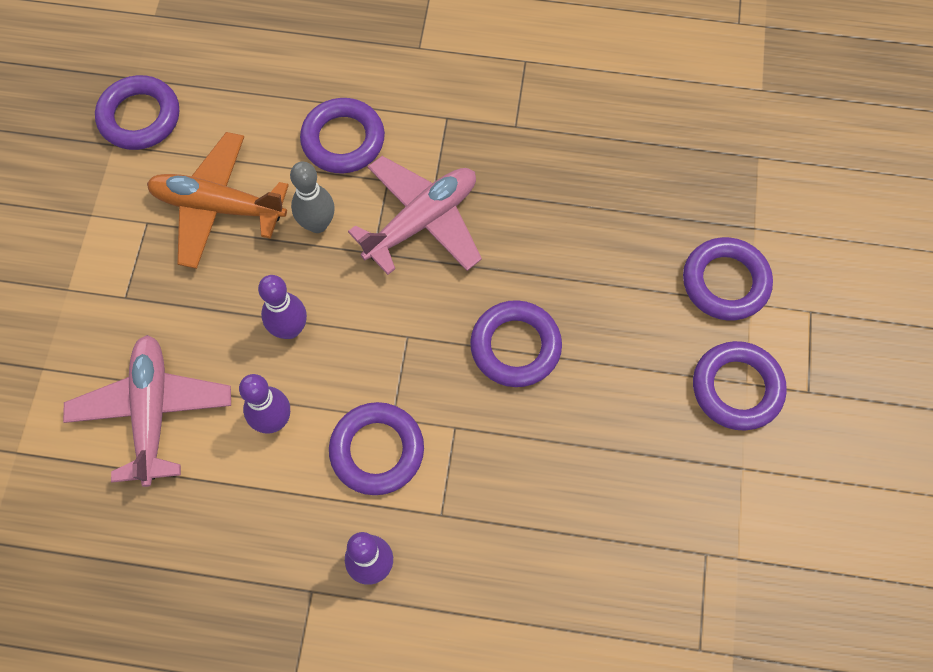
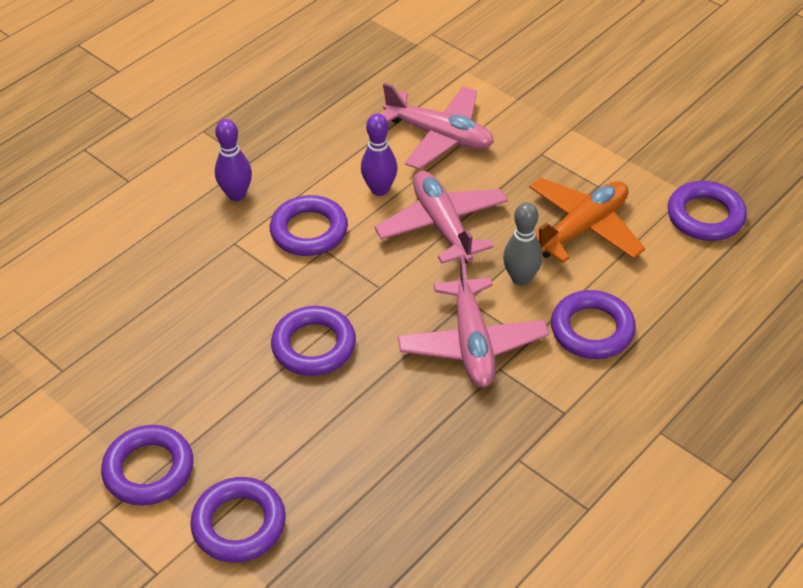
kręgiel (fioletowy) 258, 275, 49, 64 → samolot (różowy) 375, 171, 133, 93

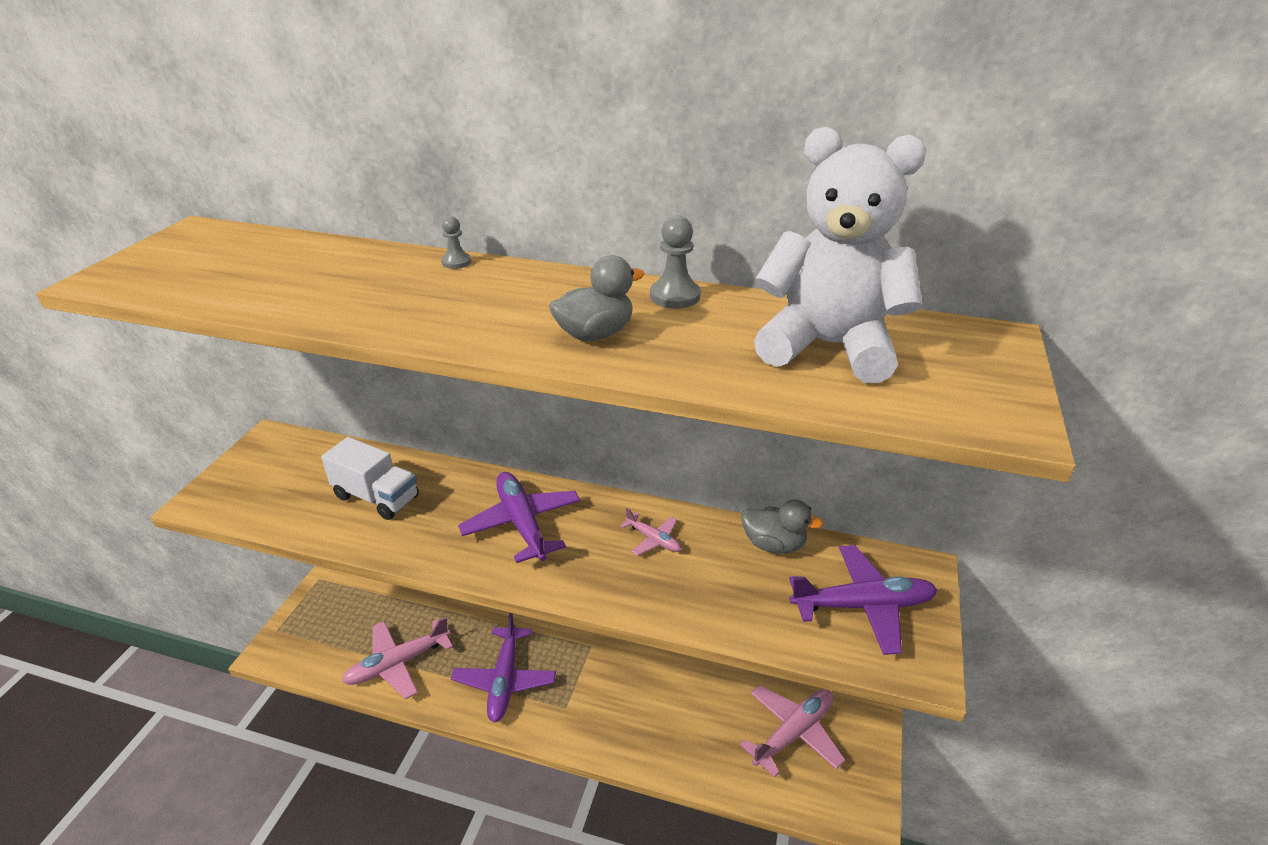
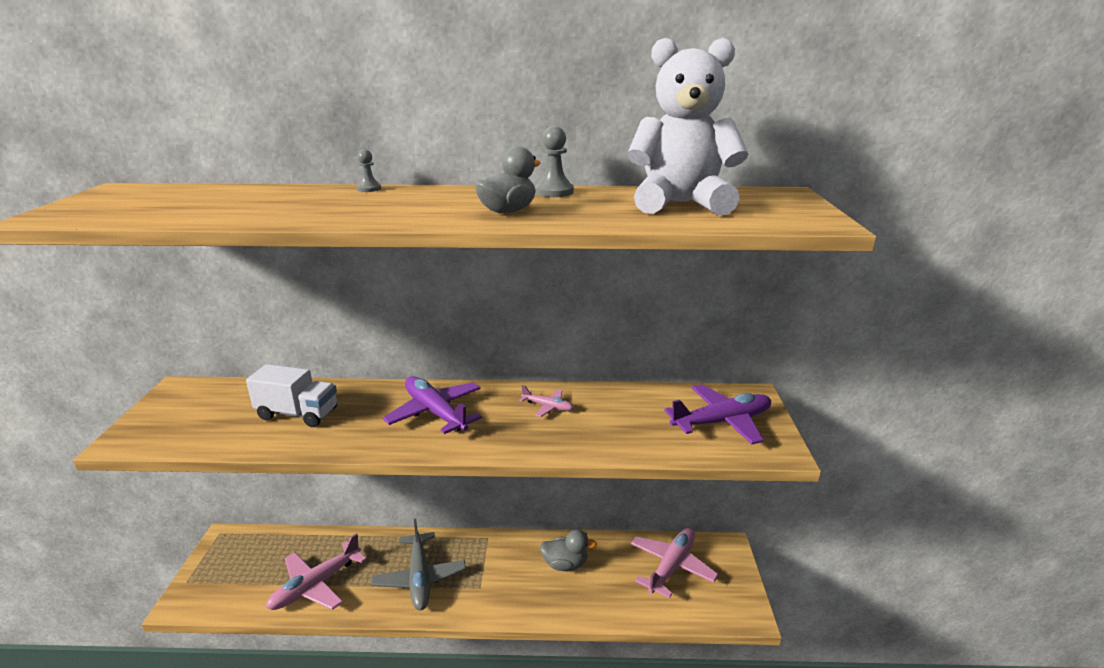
samolot (fioletowy) 451, 613, 105, 109 → samolot (szary) 371, 519, 95, 91
kaczka (szary) 741, 499, 83, 55 → kaczka (szary) 540, 530, 57, 41, shifted

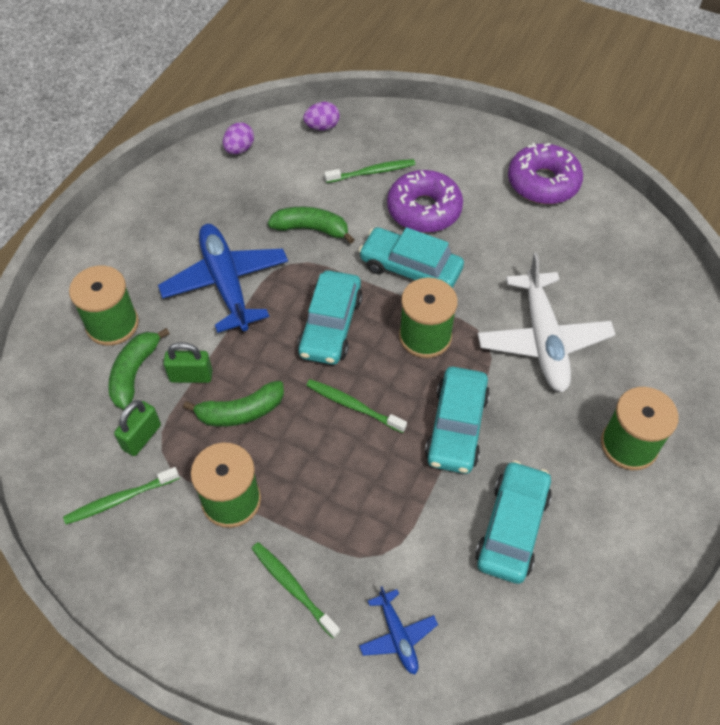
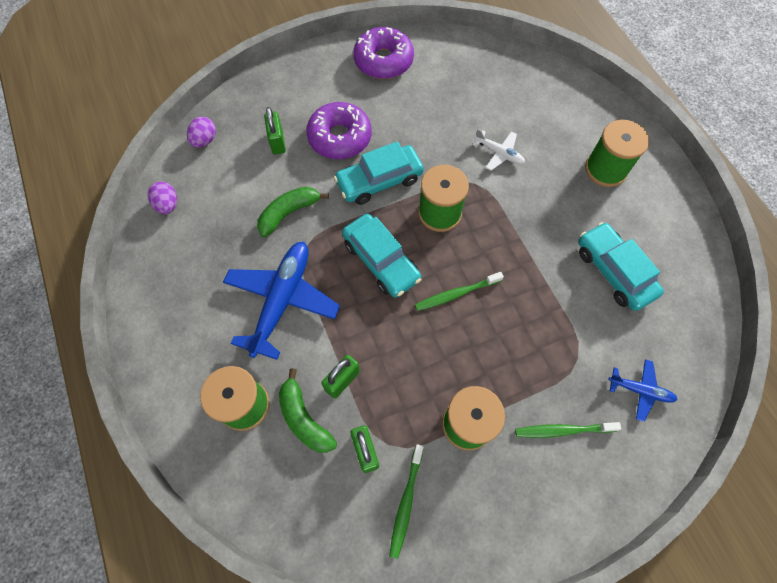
samolot (niebieski) 158, 224, 130, 109 → samolot (niebieski) 223, 242, 117, 118, 90 degrees clockwise
szczoteczka do zębów (zielony) 324, 159, 91, 24 → kłódka (zielony) 264, 107, 22, 48
samolot (biały) 478, 253, 138, 139 → samolot (biały) 472, 129, 53, 42, x0.49
banan (zielony) 183, 381, 101, 46 → -
samochód (turkusowy) 425, 367, 65, 107 → -

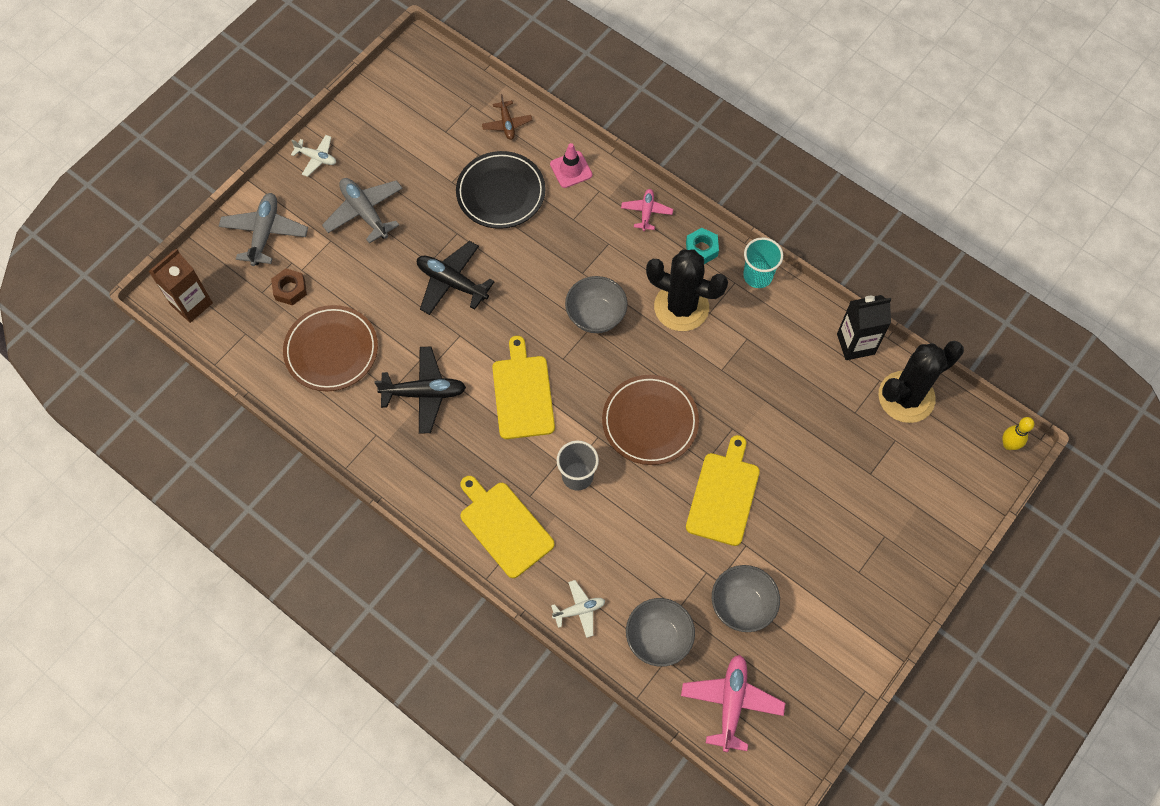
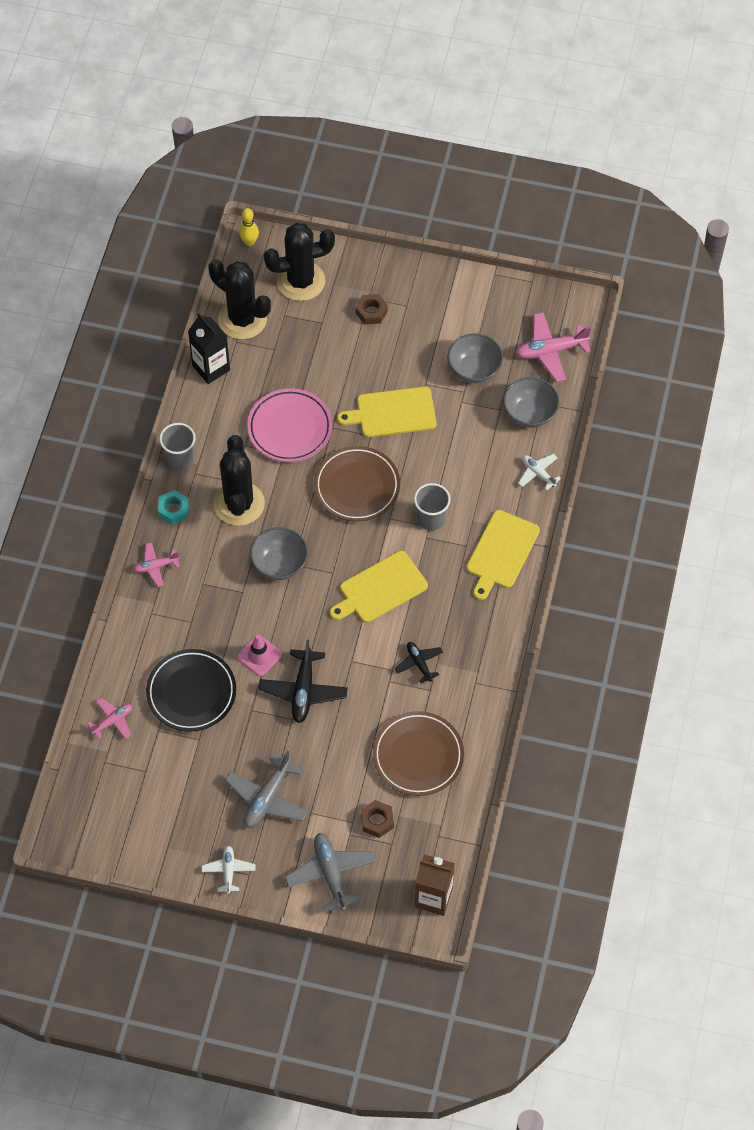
samolot (brązowy) 482, 94, 50, 46 → samolot (różowy) 87, 698, 45, 41
szklanka (turkusowy) 743, 237, 40, 51 → szklanka (szary) 159, 423, 37, 47
pachołek (różowy) 550, 143, 42, 45 → pachołek (różowy) 237, 635, 45, 41, shifted
- → talerz (różowy) 247, 388, 85, 74
- → kaktus (czarny) 264, 223, 71, 78
samolot (szary) 219, 193, 89, 73 → samolot (szary) 285, 833, 91, 79, 90 degrees clockwise
- → nakrętka (brązowy) 356, 294, 32, 31
samolot (czarny) 375, 347, 91, 87 → samolot (czarny) 395, 642, 48, 41, x0.59

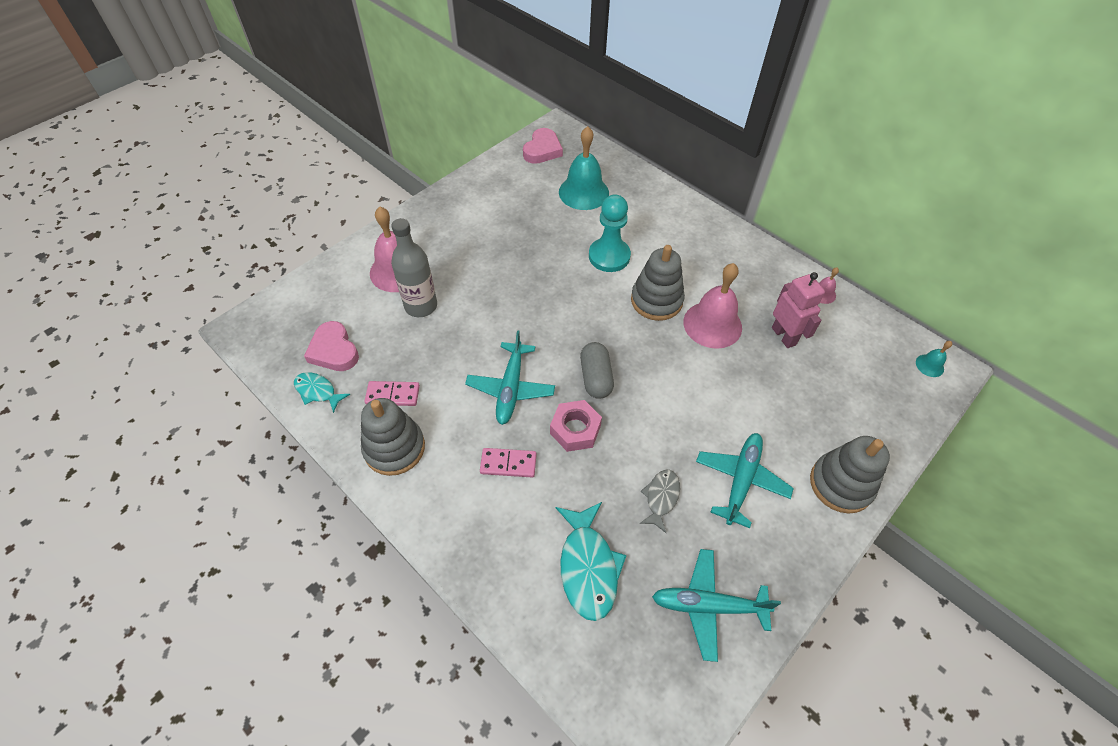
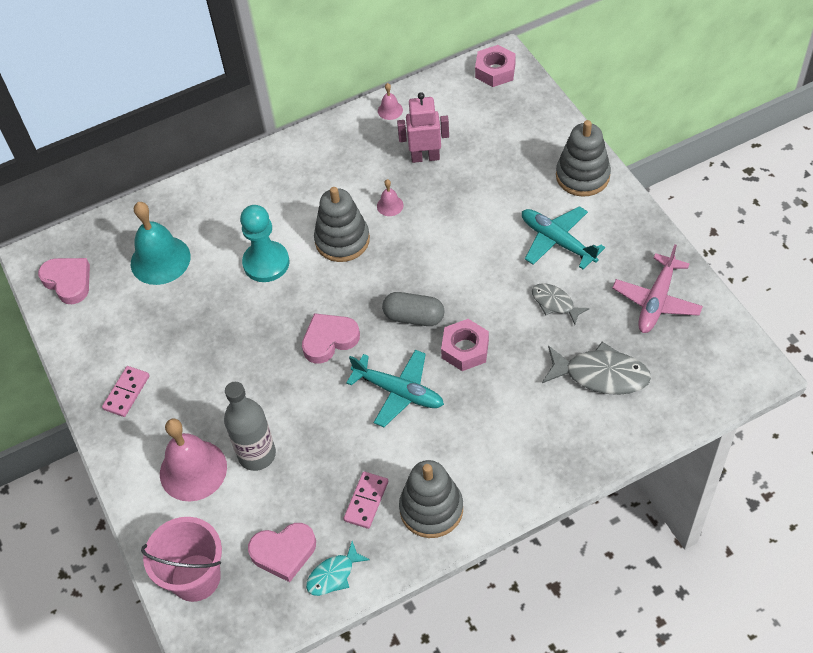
kostka domina (różowy) 480, 448, 57, 29 → kostka domina (różowy) 102, 366, 48, 51, shifted
- → wiadro (różowy) 141, 517, 81, 85
- → serce (różowy) 302, 313, 58, 51
dzwonek (różowy) 683, 263, 59, 86 → dzwonek (różowy) 377, 179, 27, 37, x0.45
dzwonek (turkusowy) 916, 341, 36, 36 → nakrętka (różowy) 475, 45, 41, 42
ryba (turkusowy) 556, 502, 71, 119 → ryba (szary) 542, 342, 109, 53
samolot (turkusowy) 652, 549, 129, 113 → samolot (różowy) 612, 244, 91, 89

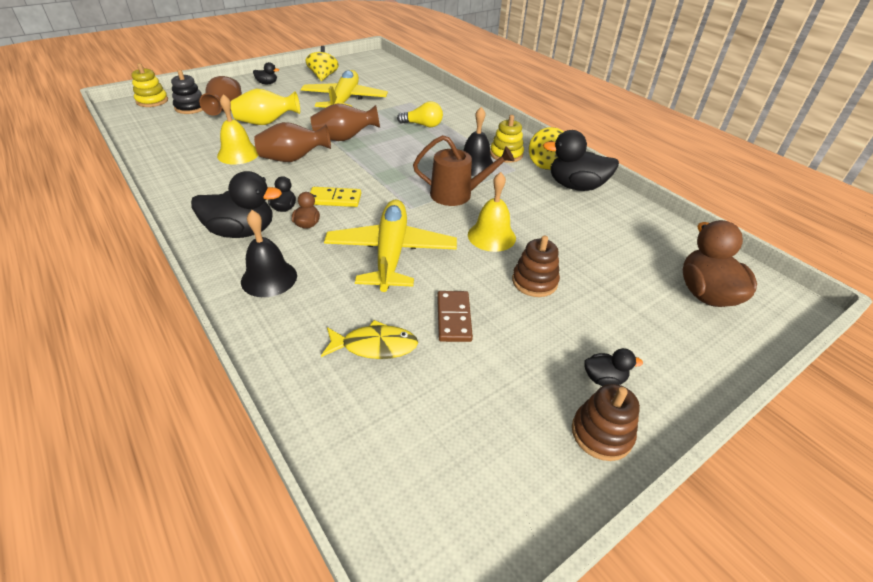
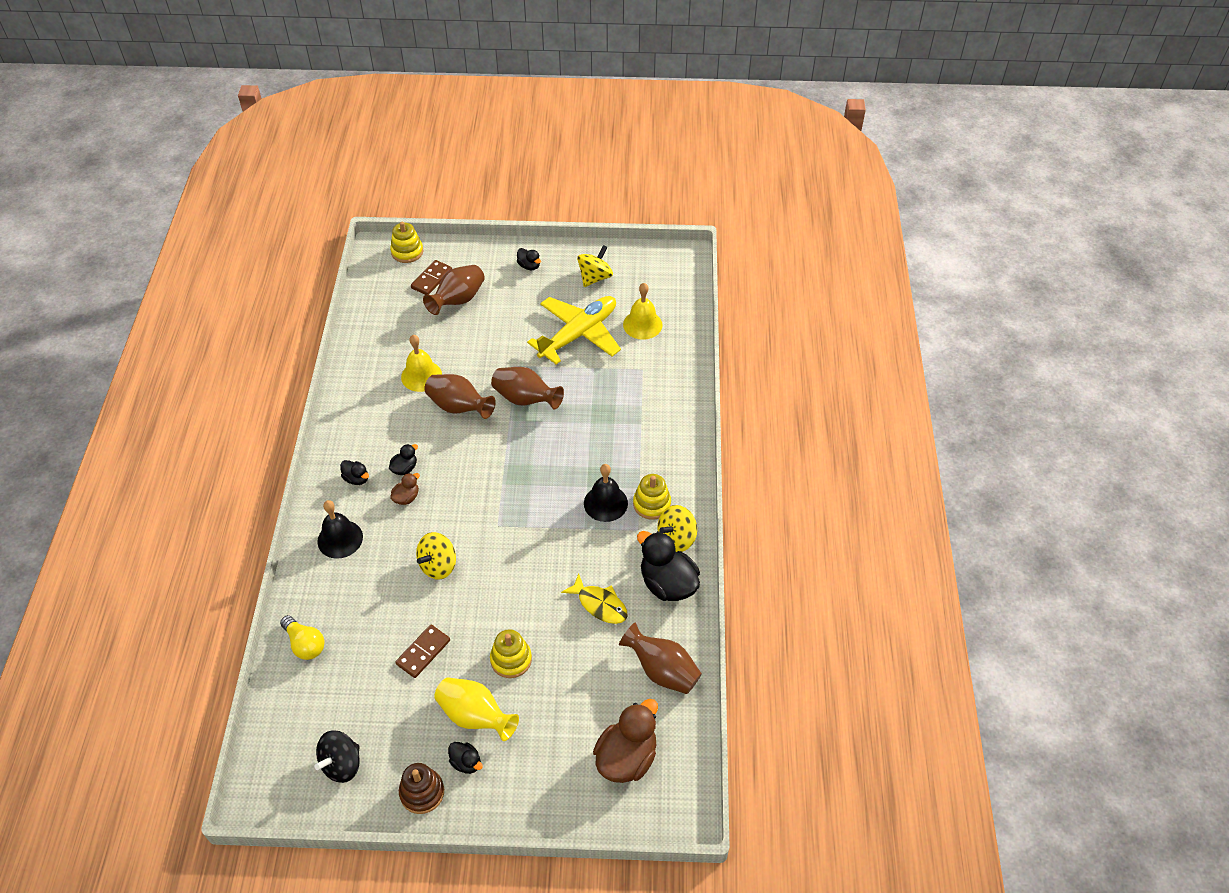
żarówka (żółty) 397, 101, 46, 26 → żarówka (żółty) 280, 615, 44, 45, shifted
- → bączek (czarny) 314, 730, 46, 53
kaczka (czarny) 191, 171, 91, 67 → kaczka (czarny) 340, 460, 29, 25, x0.49
zabawka nakładanka (czarny) 171, 69, 32, 45 → kostka domina (brązowy) 411, 260, 41, 35
samolot (żółty) 324, 199, 133, 93 → bączek (żółty) 416, 532, 40, 48
wazon (żółty) 231, 89, 69, 36 → wazon (żółty) 434, 678, 85, 63, shifted
zabawka nakładanka (brązowy) 512, 236, 48, 61 → zabawka nakładanka (żółty) 490, 629, 42, 49
ryba (żółty) 321, 320, 97, 39 → ryba (żółty) 561, 573, 67, 51, shifted
- → wazon (brązowy) 619, 622, 83, 72
dzwonek (żółty) 468, 172, 48, 80 → dzwonek (żółty) 623, 283, 39, 57, shifted
kostka domina (żółty) 310, 187, 51, 20 → -
konewka (brązowy) 413, 135, 101, 71 → -

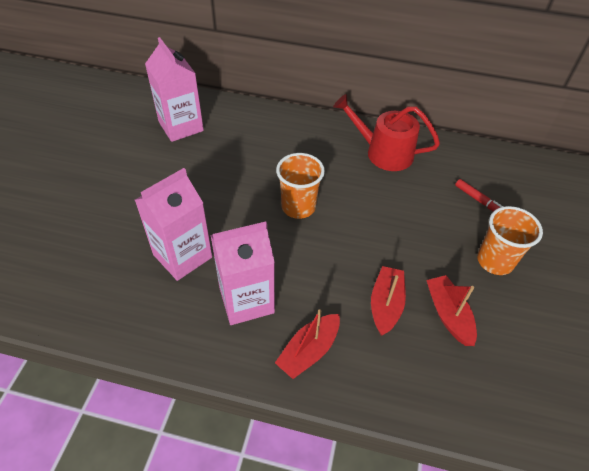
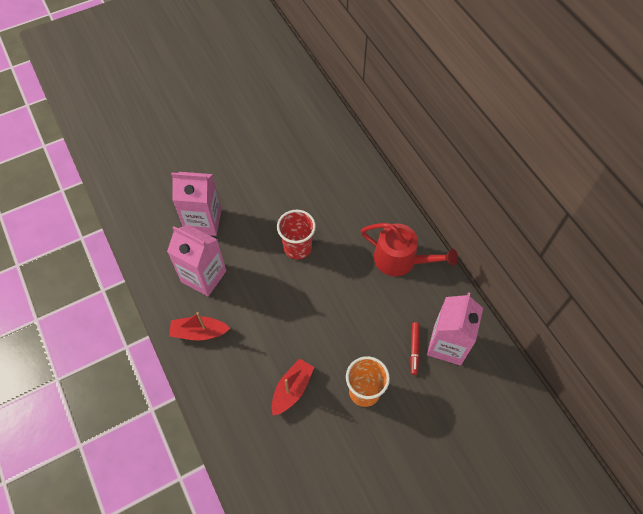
szklanka (pomarańczowy) 276, 153, 49, 66 → szklanka (czerwony) 277, 210, 39, 50
konewka (czerwony) 333, 94, 107, 77 → konewka (czerwony) 361, 223, 97, 53, 135 degrees clockwise
karton mleka (różowy) 145, 37, 59, 105 → karton mleka (różowy) 427, 292, 56, 73, shifted
łódka (czerwony) 371, 266, 35, 70 → -

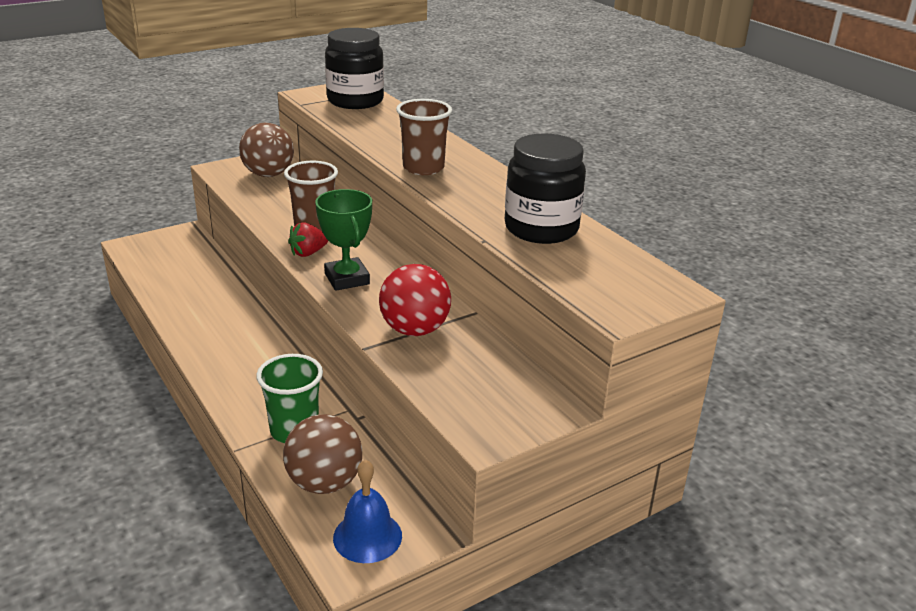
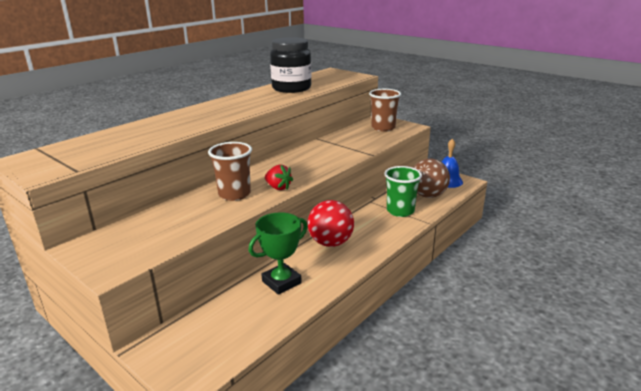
puchar (zielony) 315, 189, 57, 102 → puchar (zielony) 248, 212, 60, 83, shifted
piłka (czerwony) 379, 264, 72, 72 → piłka (czerwony) 308, 200, 46, 47, shifted
szklanka (brązowy) 396, 99, 56, 76 → szklanka (brązowy) 369, 89, 32, 43, shifted
piłka (brązowy) 239, 123, 55, 54 → -
słoik (czarny) 325, 28, 59, 81 → -

